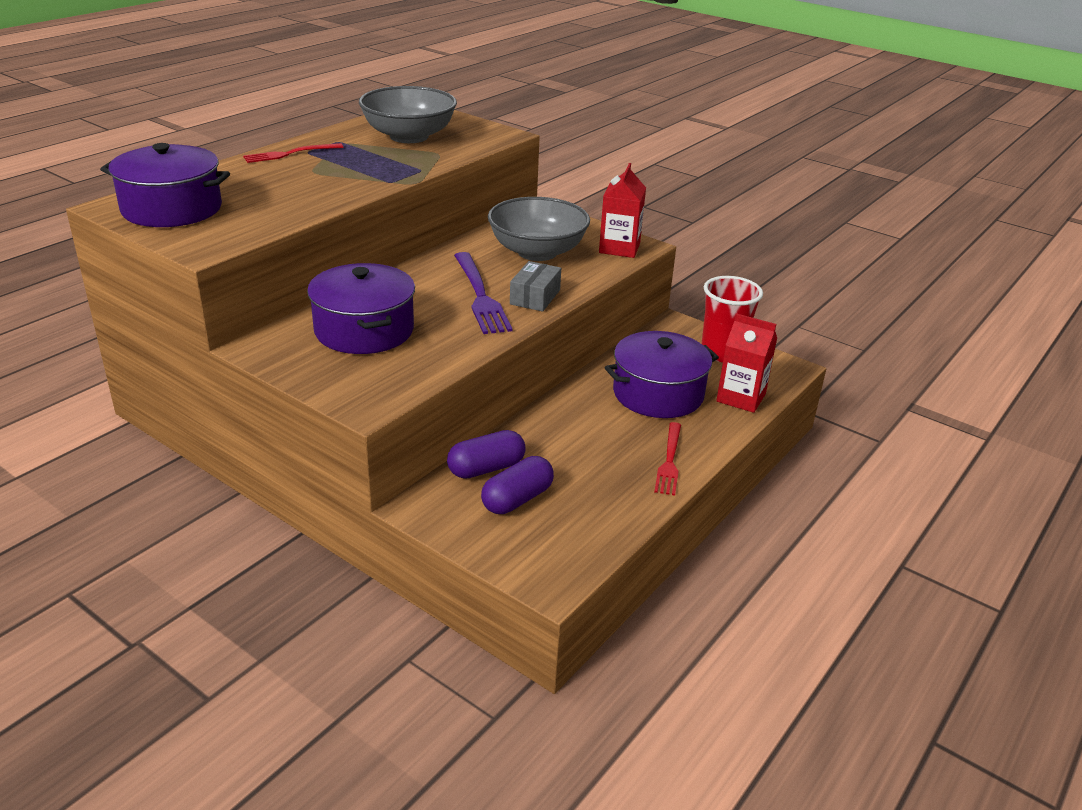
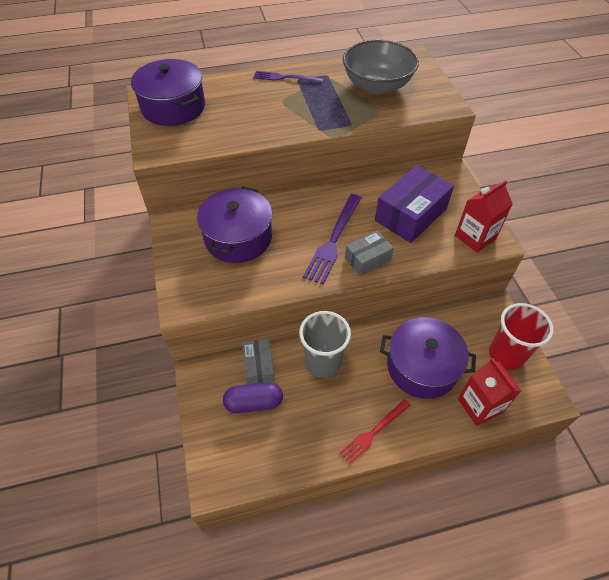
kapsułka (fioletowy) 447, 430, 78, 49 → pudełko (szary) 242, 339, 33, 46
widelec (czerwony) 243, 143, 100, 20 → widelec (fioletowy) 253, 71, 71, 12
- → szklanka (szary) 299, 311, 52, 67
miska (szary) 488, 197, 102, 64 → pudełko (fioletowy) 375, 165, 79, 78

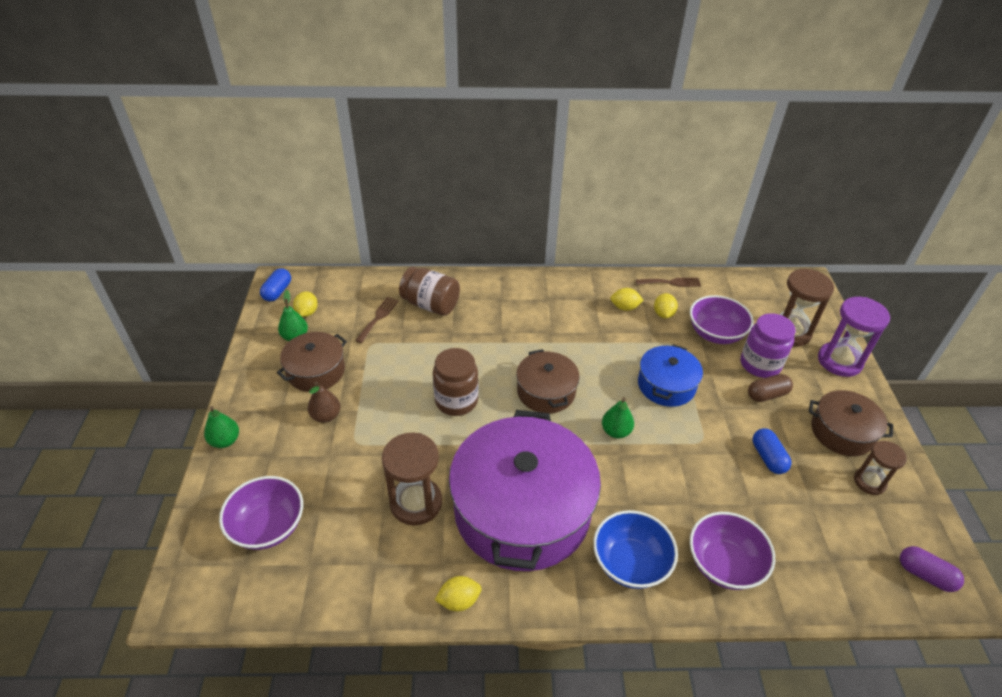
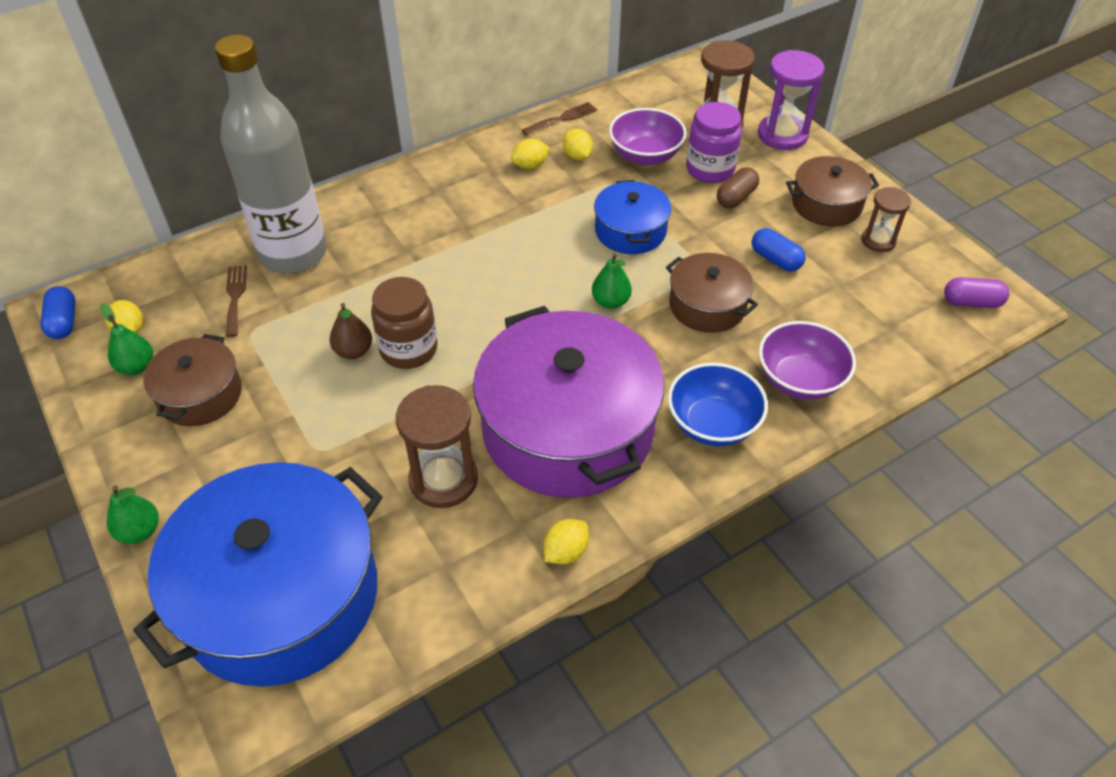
miska (fioletowy) 219, 476, 84, 74 → garnek (niebieski) 133, 462, 250, 224
słoik (brązowy) 399, 267, 61, 49 → butelka (szary) 215, 35, 112, 239
gruszka (brązowy) 308, 381, 32, 42 → gruszka (brązowy) 330, 303, 42, 56, shifted
garnek (brązowy) 516, 349, 64, 64 → garnek (brązowy) 666, 253, 92, 80, shifted

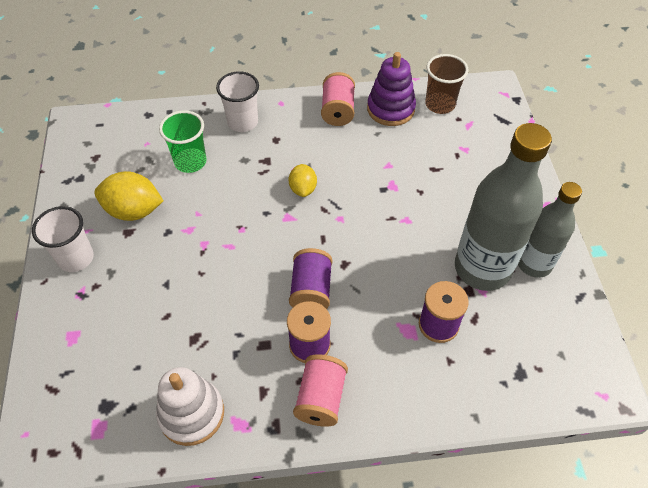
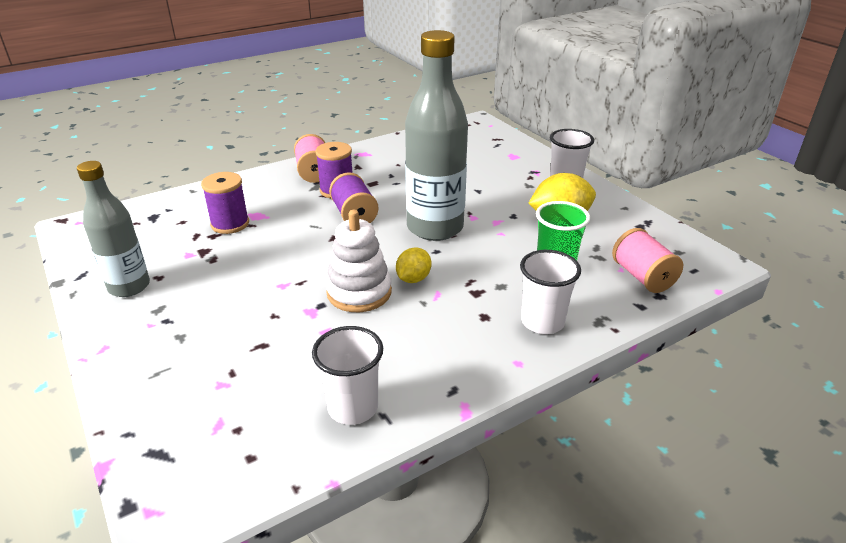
zabawka nakładanka (fioletowy) 367, 52, 49, 74 → szklanka (biały) 312, 326, 71, 99
zabawka nakładanka (biały) 156, 367, 68, 79 → zabawka nakładanka (biały) 326, 210, 66, 102, shifted
cytryna (żółty) 289, 164, 28, 33 → cytryna (żółty) 396, 247, 36, 36, 60 degrees clockwise
butelka (szary) 455, 123, 97, 168 → butelka (szary) 405, 30, 63, 211, shifted
szpulka (różowy) 321, 72, 34, 54 → szpulka (różowy) 612, 228, 71, 65, shifted
szklanka (brązowy) 425, 54, 43, 60 → -

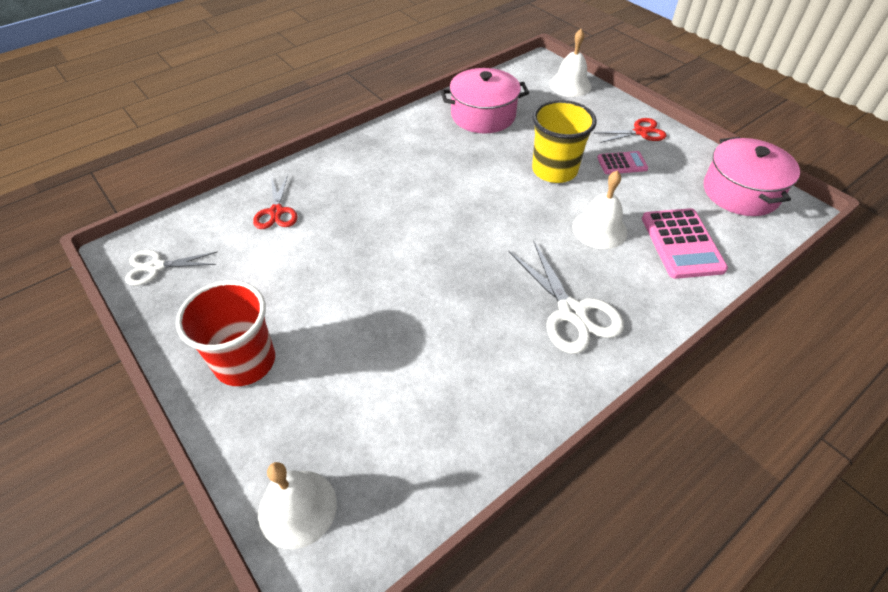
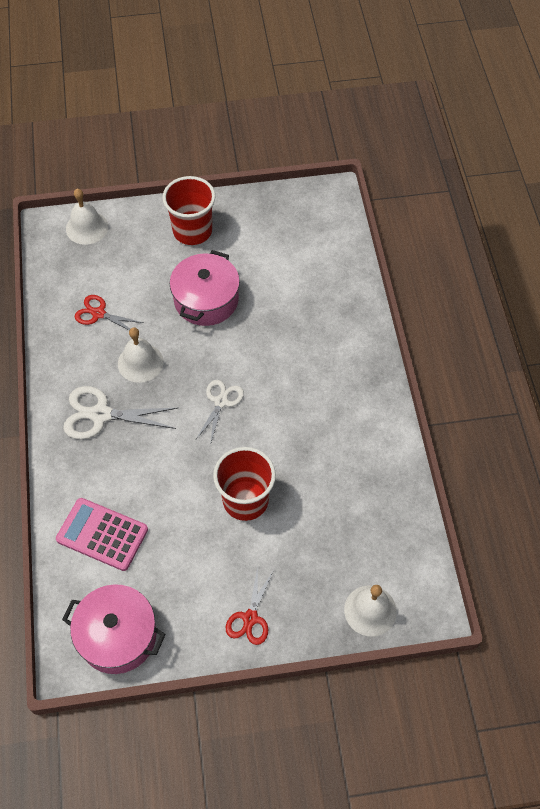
nożyczki (czerwony) 253, 174, 44, 55 → nożyczki (czerwony) 75, 295, 68, 35, shifted
dzwonek (biały) 573, 171, 54, 78 → dzwonek (biały) 118, 327, 46, 56, shifted
garnek (różowy) 441, 68, 88, 66 → garnek (różowy) 170, 250, 70, 76, shifted
nożyczki (biały) 125, 250, 93, 36 → nożyczki (biały) 196, 380, 48, 65, shifted
szklanka (żółty) 532, 100, 65, 83 → szklanka (czerwony) 213, 447, 63, 74
kalkulator (różowy) 597, 151, 51, 23 → -

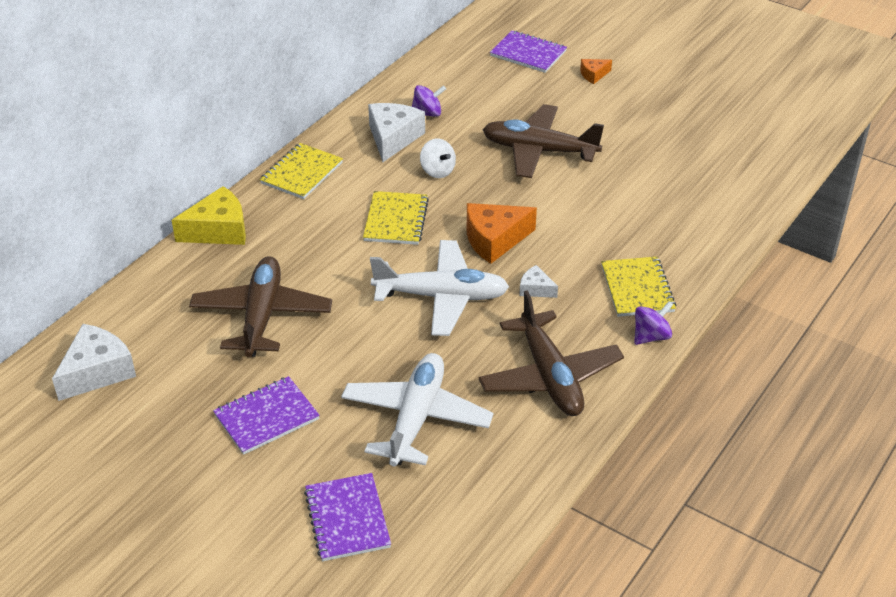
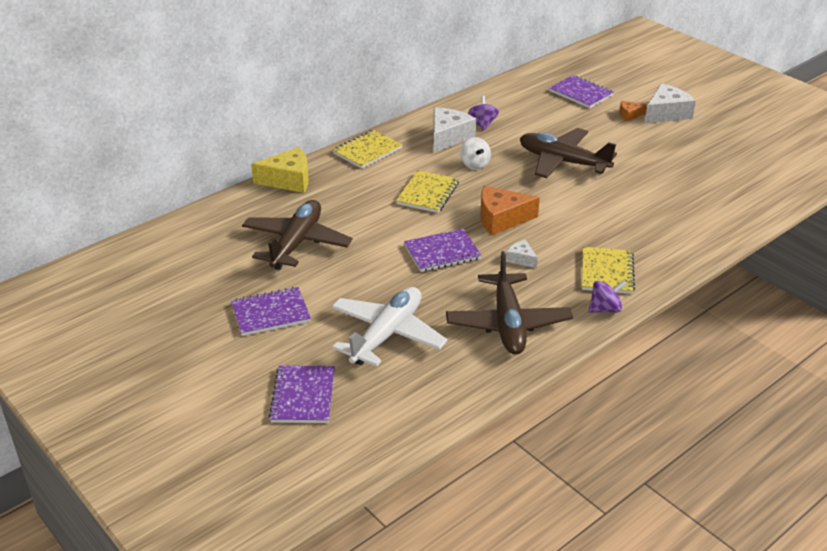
samolot (biały) 370, 240, 139, 96 → zeszyt (fioletowy) 404, 229, 78, 43
bączek (fioletowy) 412, 85, 34, 32 → bączek (fioletowy) 468, 96, 31, 35, 90 degrees counterclockwise
ser (biały) 52, 324, 84, 77 → ser (biały) 645, 83, 51, 40, shifted

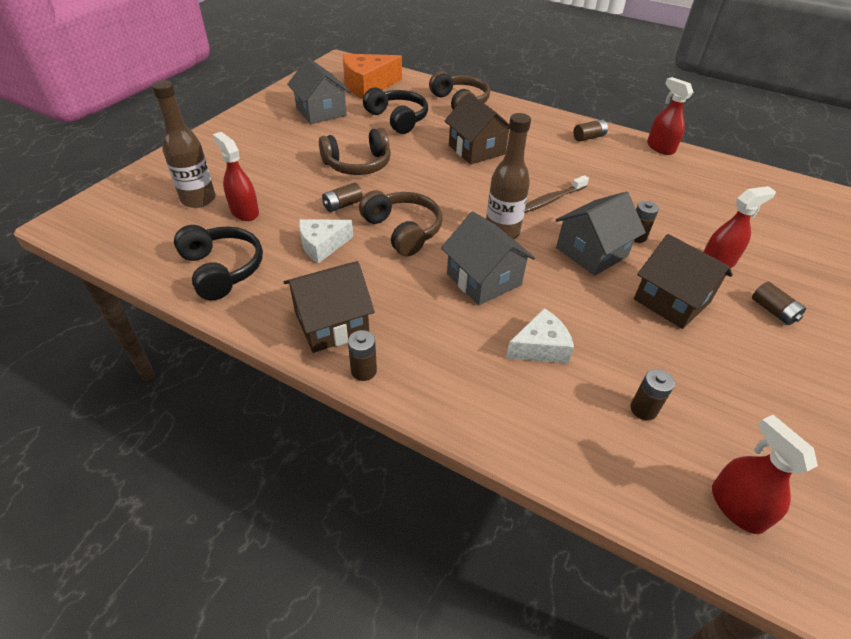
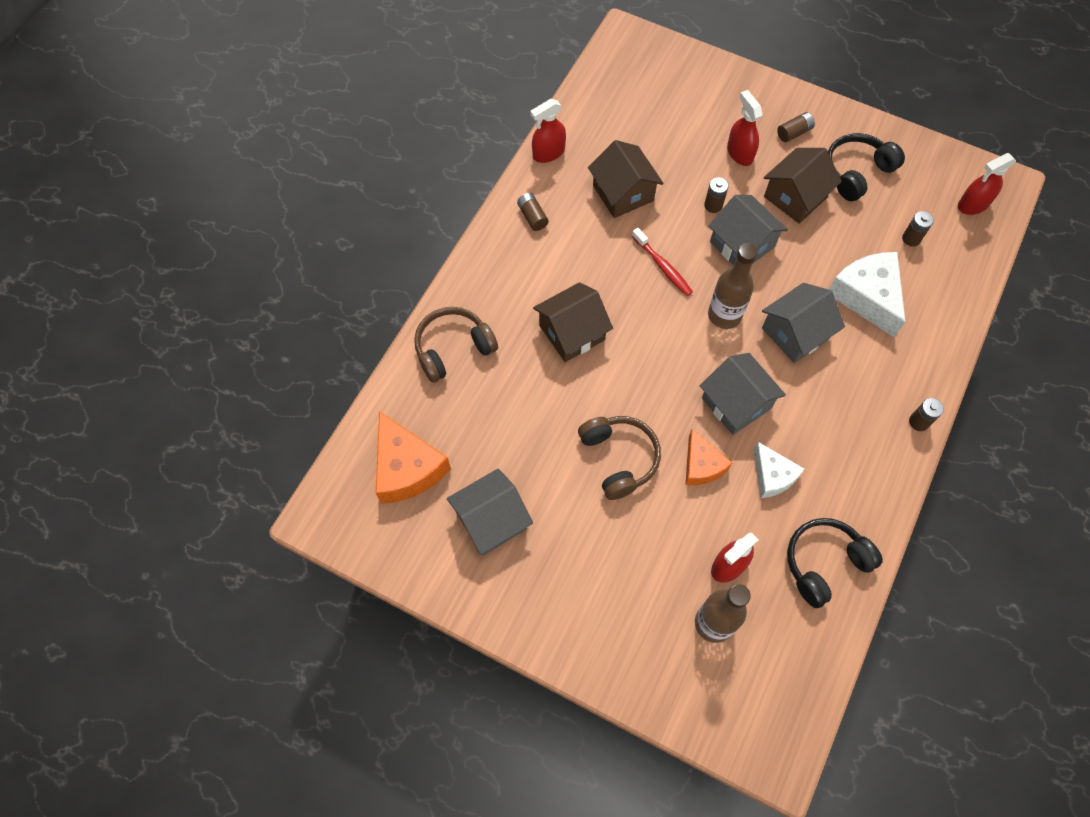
domek (brązowy) 284, 261, 91, 92 → domek (brązowy) 588, 140, 76, 78, shifted
szczoteczka do zębów (brązowy) 524, 175, 65, 38 → szczoteczka do zębów (czerwony) 632, 228, 61, 68
bateria (brązowy) 322, 183, 41, 29 → ser (pomarańczowy) 685, 429, 47, 56
słuchawki (brązowy) 359, 190, 83, 66 → domek (szary) 700, 353, 86, 82
słuchawki (czarny) 363, 87, 65, 47 → słuchawki (czarny) 828, 133, 77, 68, shifted
ser (biały) 506, 308, 68, 55 → ser (biały) 829, 252, 76, 85, x1.63

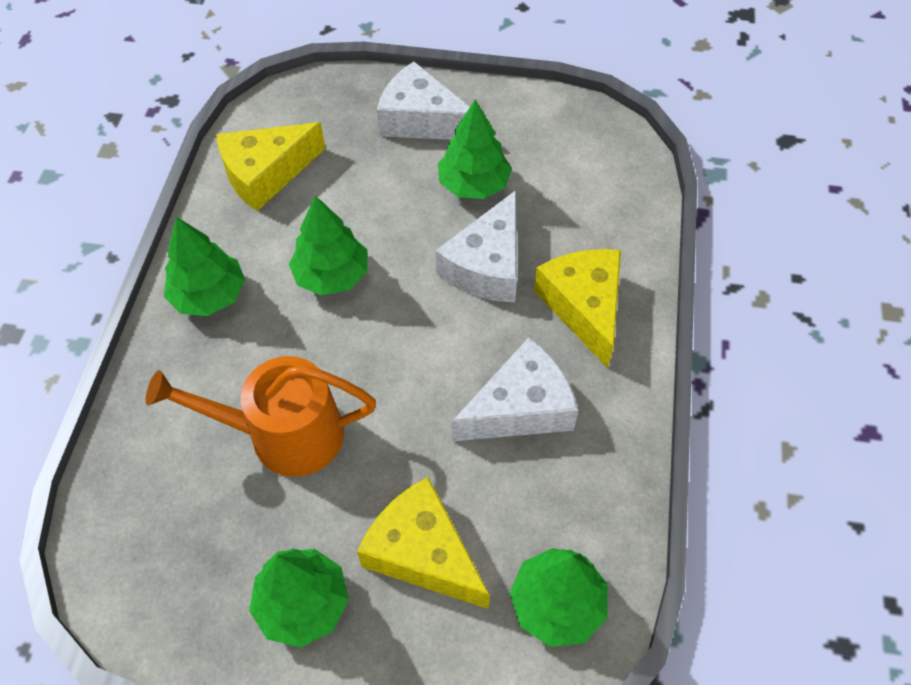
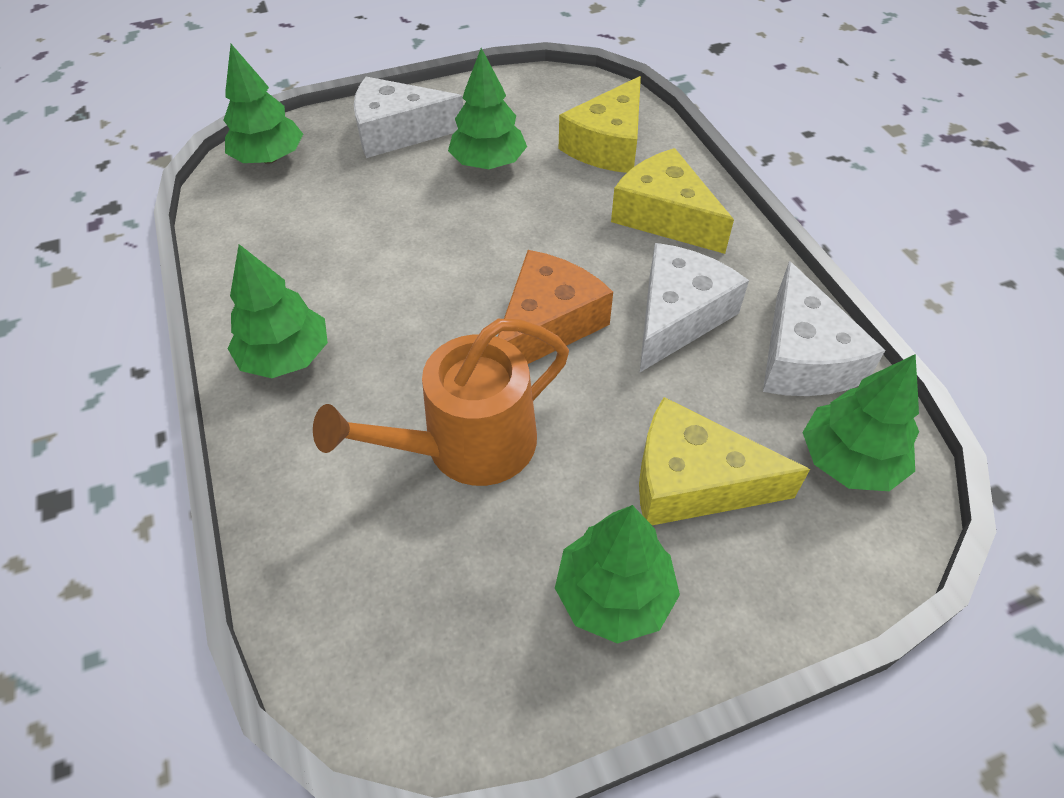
drzewko (zielony) 289, 195, 79, 101 → drzewko (zielony) 224, 44, 79, 120, shifted
- → ser (pomarańczowy) 498, 250, 115, 114
ser (żółty) 216, 122, 110, 89 → ser (żółty) 559, 76, 82, 97, shifted
ser (biały) 436, 190, 81, 113 → ser (biały) 763, 261, 122, 135, shifted

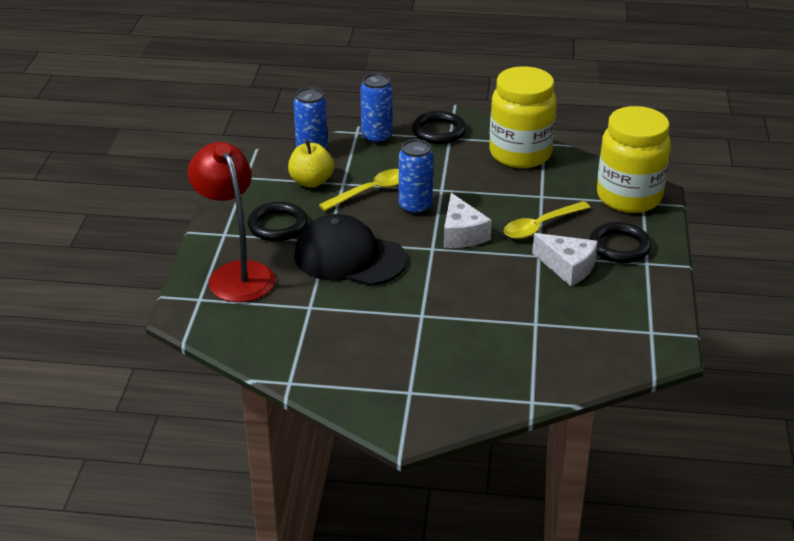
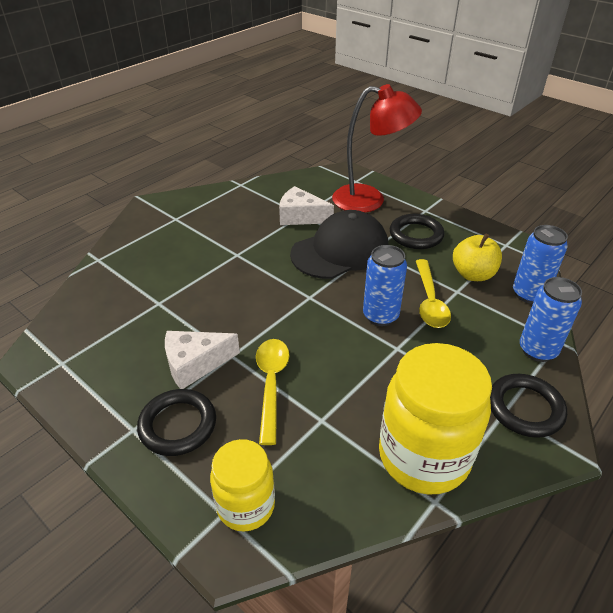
słoik (żółty) 597, 106, 74, 107 → słoik (żółty) 210, 439, 65, 93, x0.59
ser (biały) 444, 193, 48, 55 → ser (biały) 279, 186, 55, 39, shifted

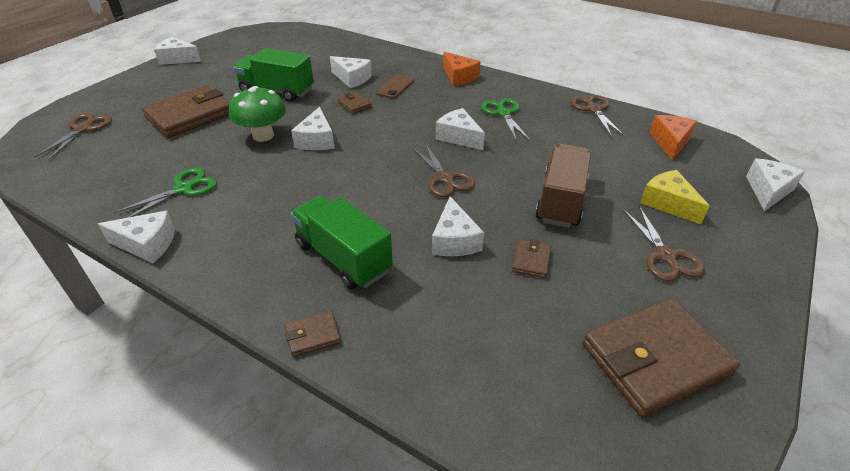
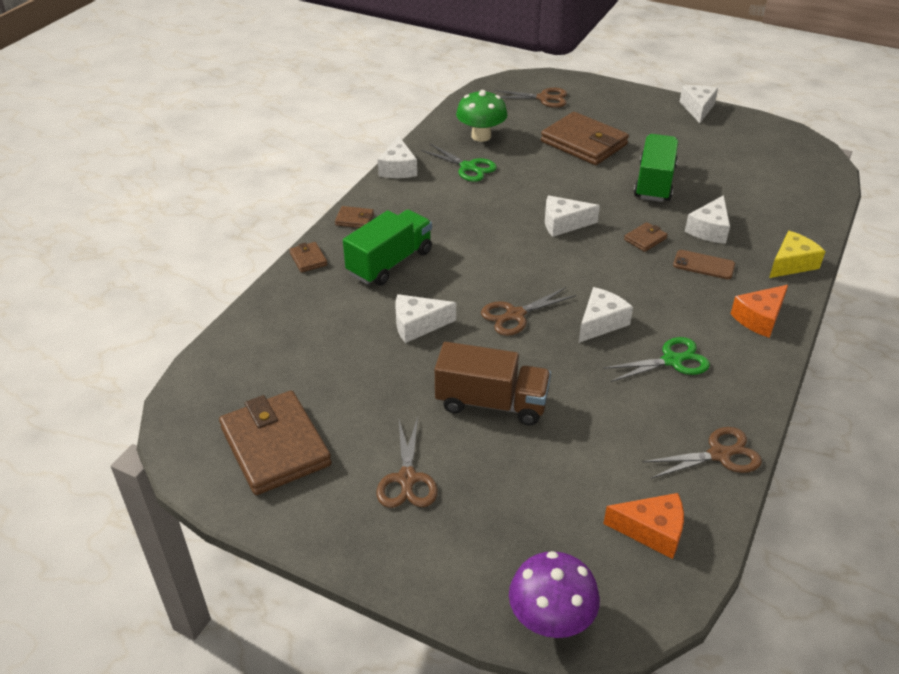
portfel (brązowy) 512, 239, 39, 39 → portfel (brązowy) 335, 206, 39, 22, shifted
nożyczki (brązowy) 623, 206, 82, 76 → nożyczki (brązowy) 376, 417, 62, 91, 75 degrees counterclockwise
grzyb (zielony) 229, 86, 57, 56 → grzyb (zielony) 456, 90, 52, 52, shifted
ser (biały) 746, 158, 59, 53 → grzyb (fioletowy) 509, 551, 91, 87
ser (żółty) 640, 170, 69, 54 → ser (żółty) 769, 231, 57, 47, shifted

